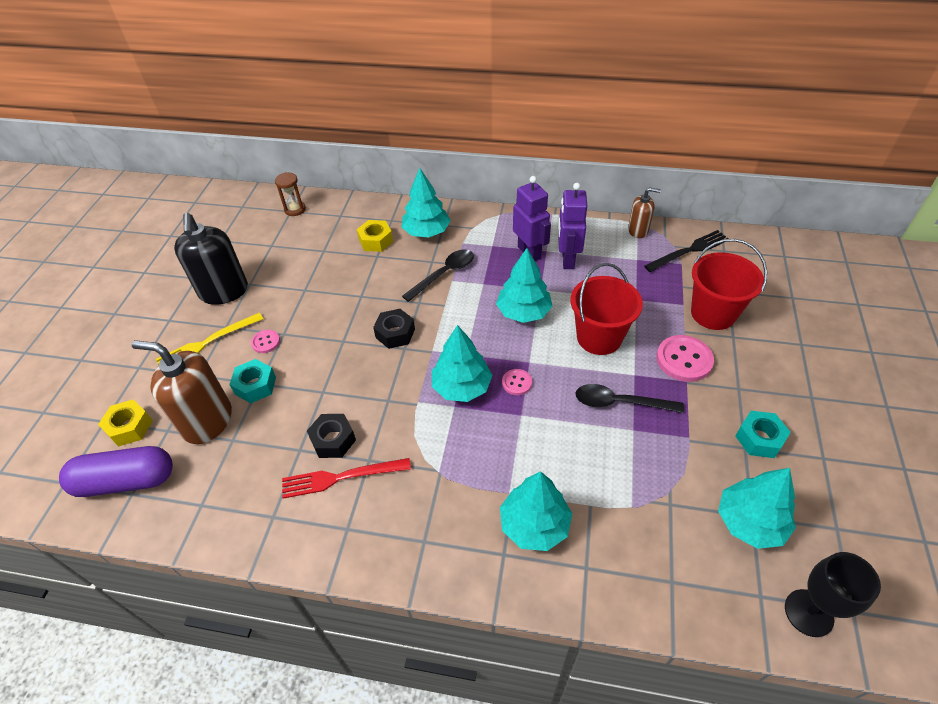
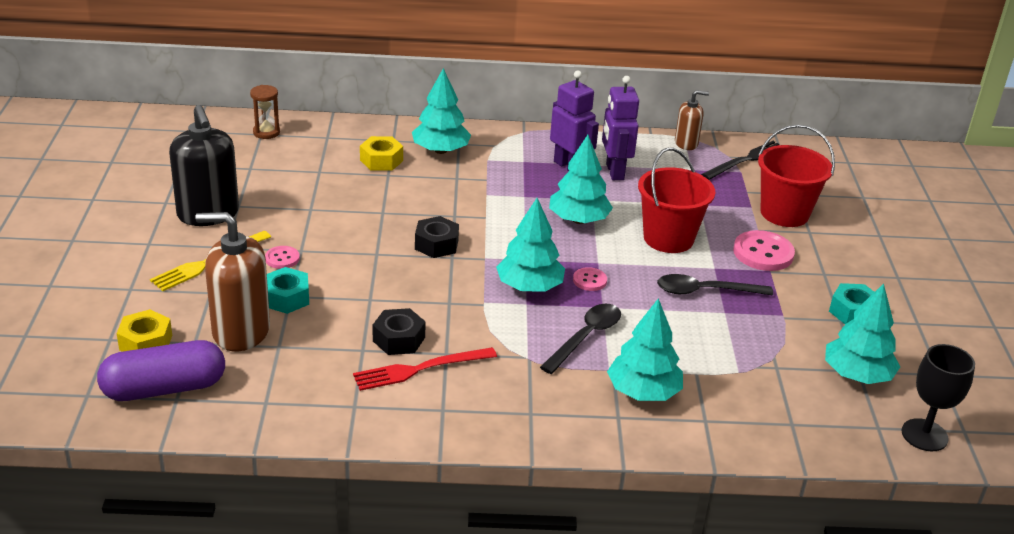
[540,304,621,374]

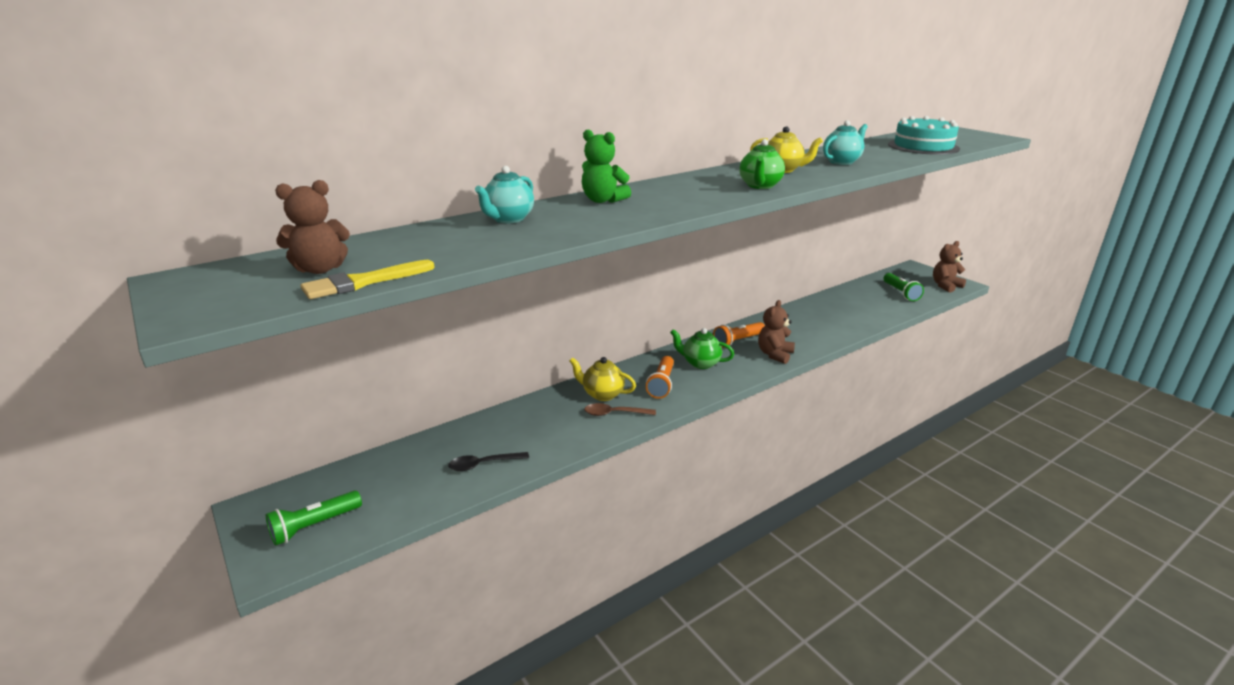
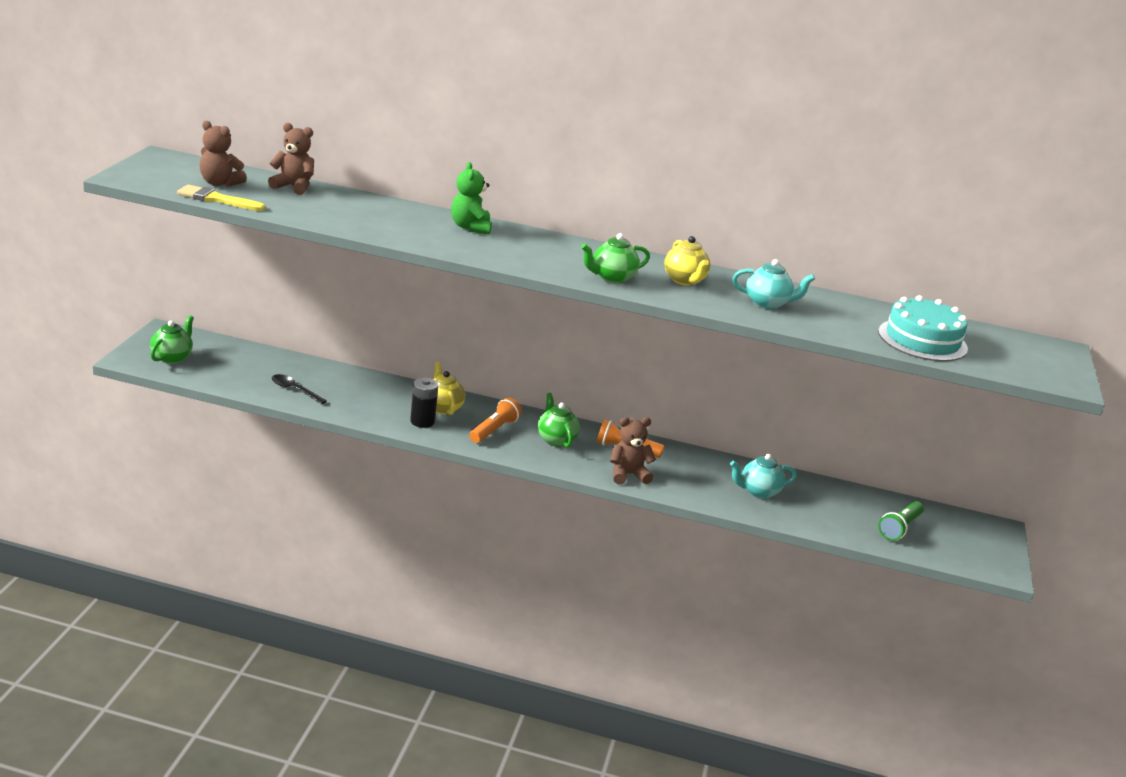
[150,315,194,364]
[730,454,797,499]
[410,378,438,428]
[469,397,522,443]
[268,123,314,195]

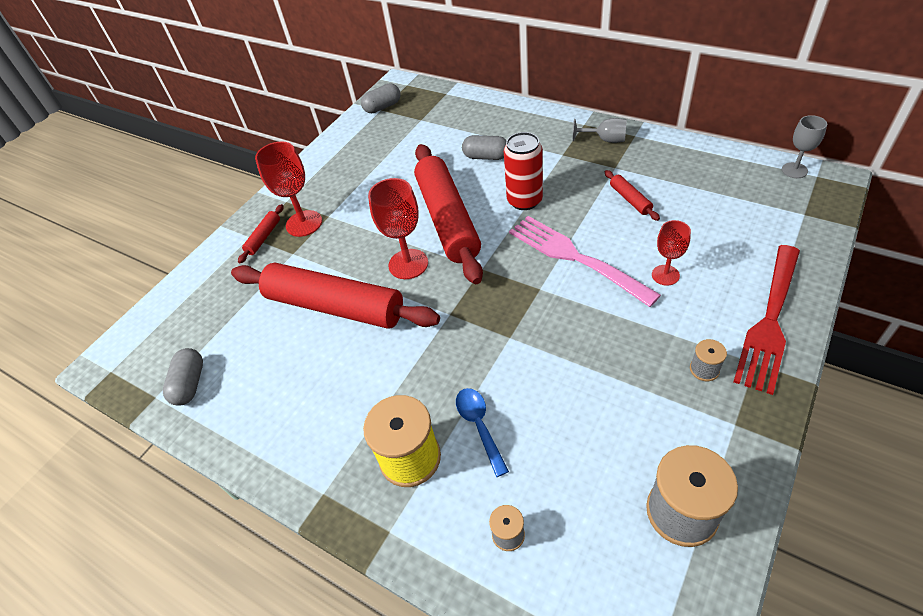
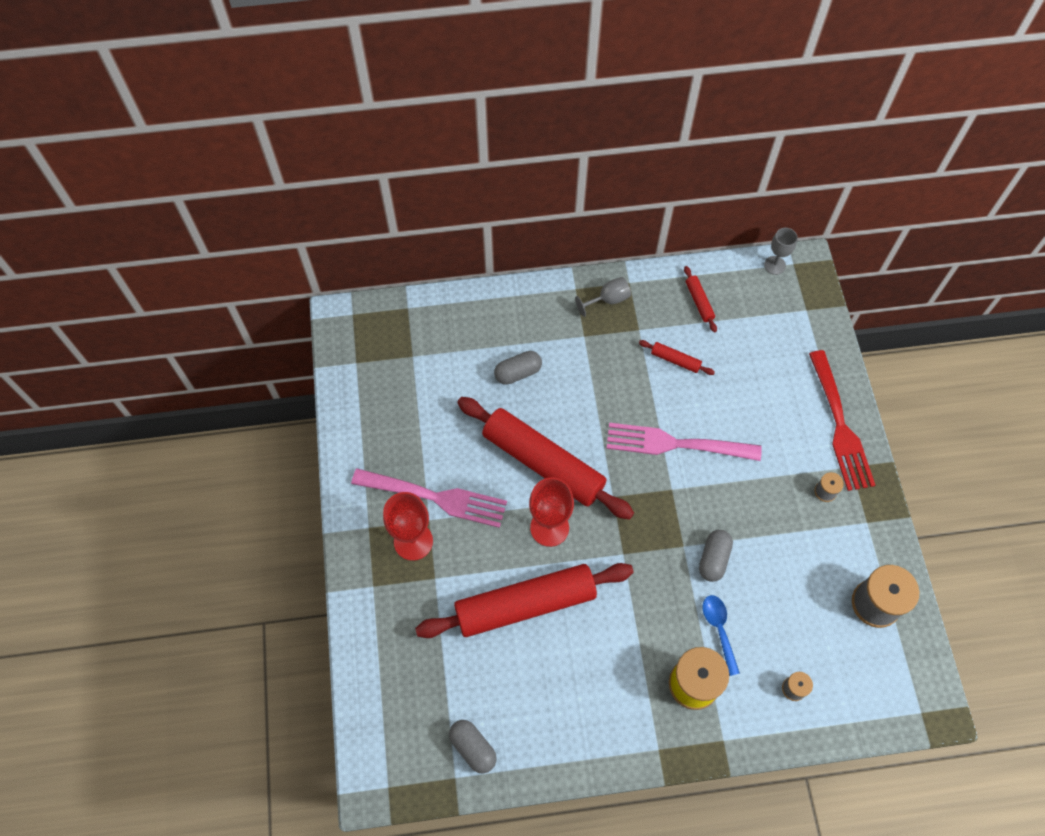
[684,266,717,332]
[699,530,733,582]
[703,595,740,676]
[504,132,543,210] (first image)
[652,220,691,286] (first image)
[351,469,507,528]

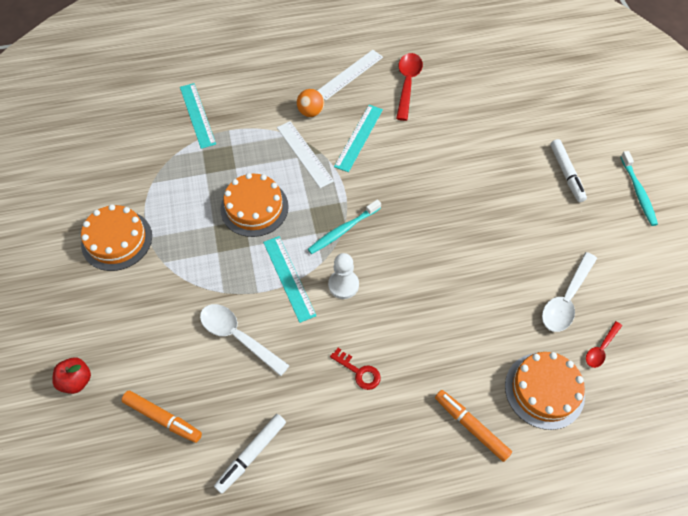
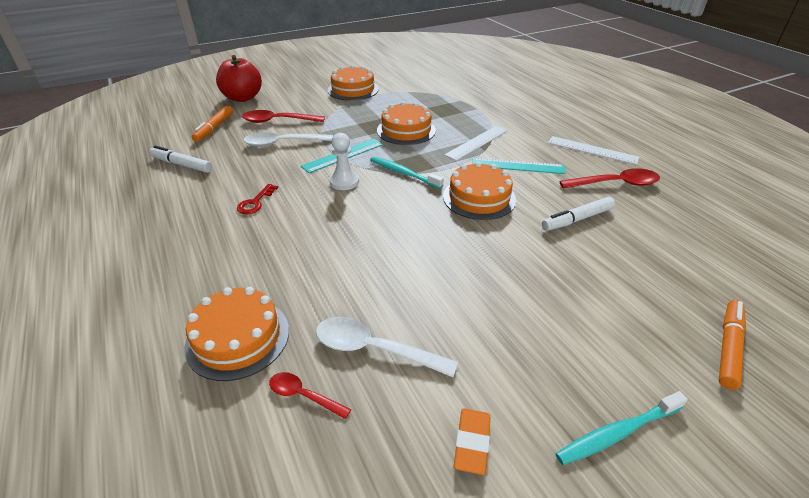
[216,55,262,102]
[180,83,216,149] (first image)
[244,132,333,147]
[297,89,324,117] (first image)
[719,300,746,390]
[542,197,615,231]
[242,110,325,123]
[443,162,516,220]
[454,408,491,475]

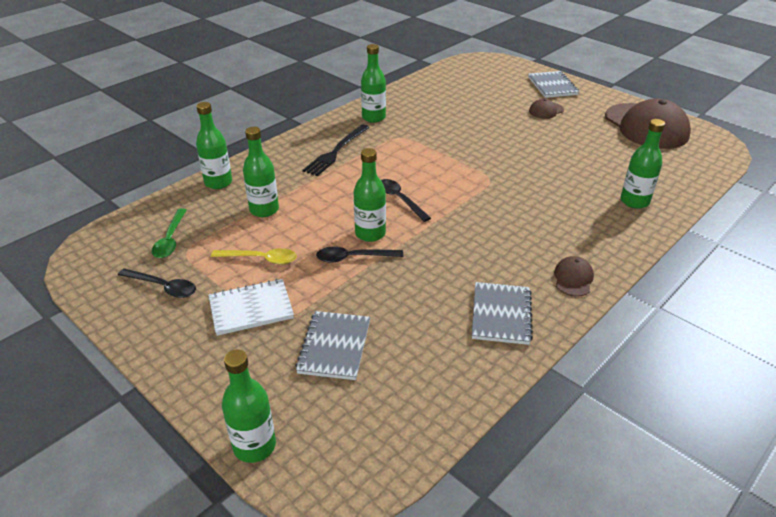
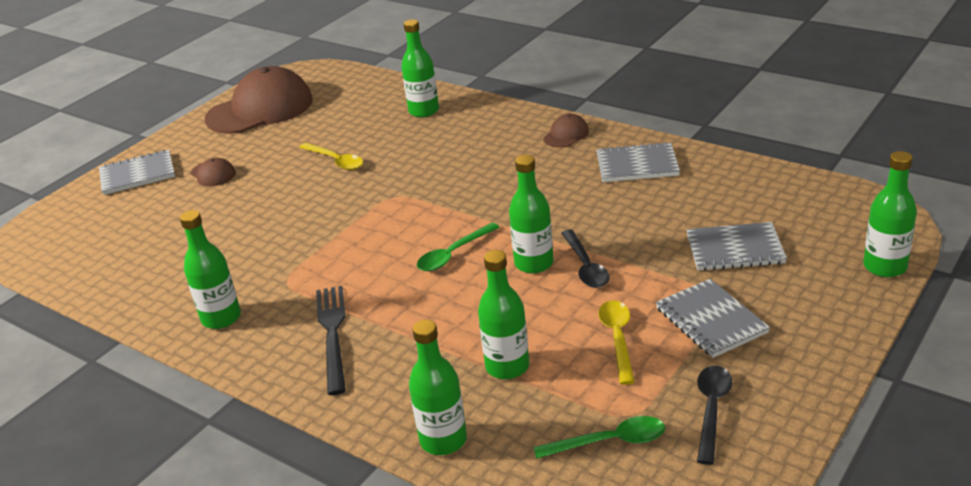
[656,279,770,358]
[316,286,346,395]
[417,223,500,271]
[543,114,589,148]
[299,143,363,170]

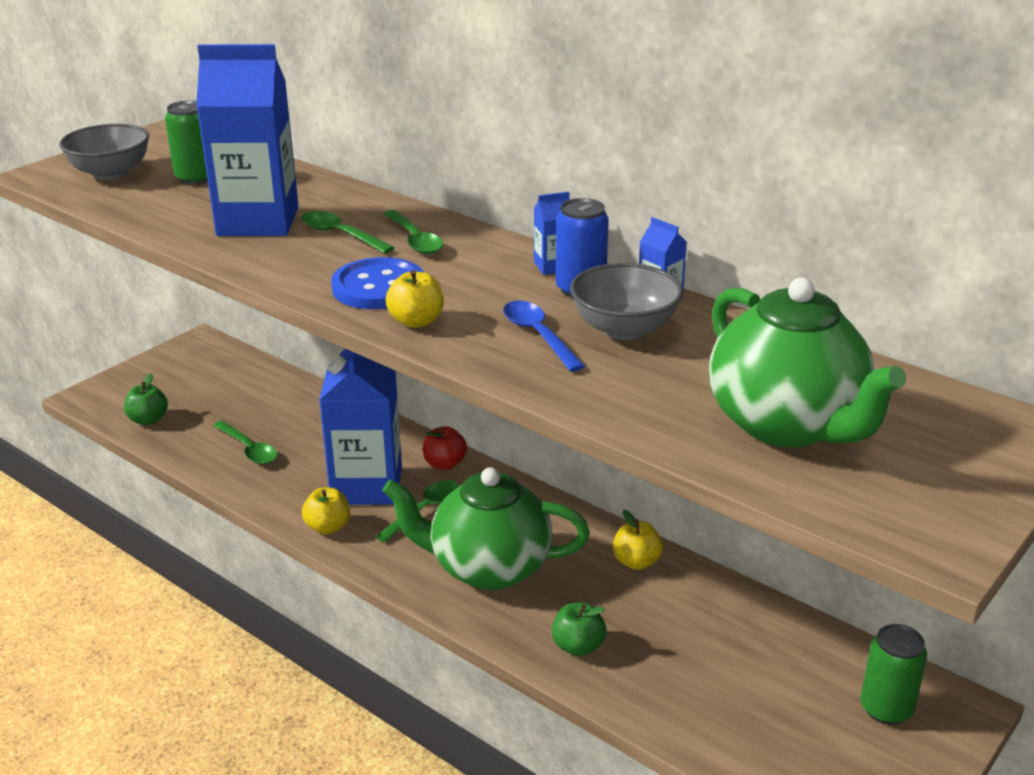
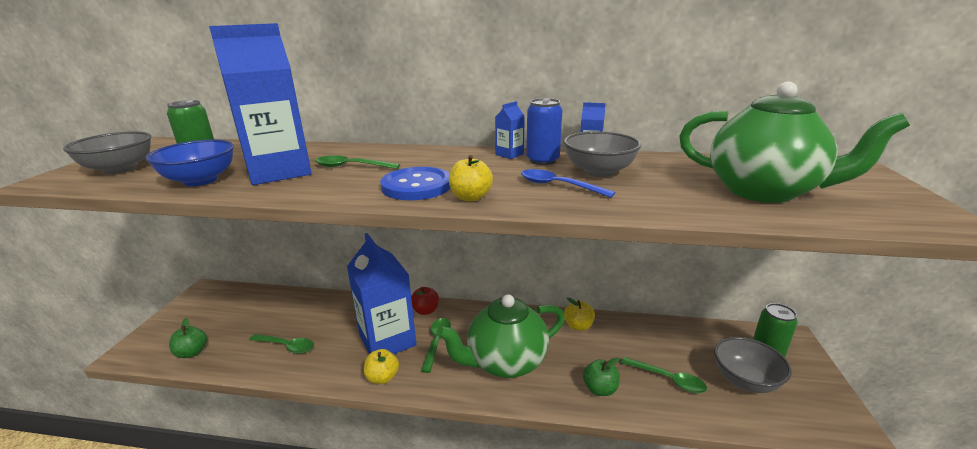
[621,357,707,393]
[146,139,234,186]
[714,337,792,393]

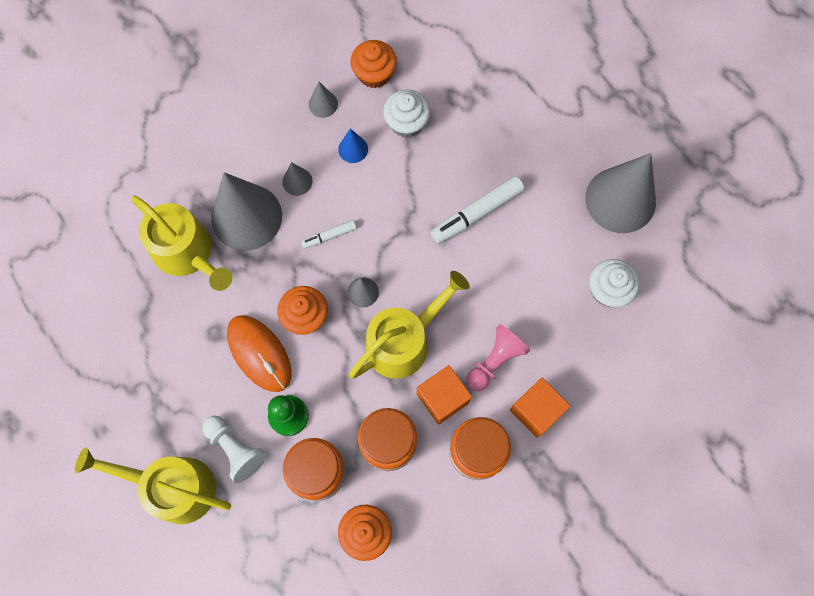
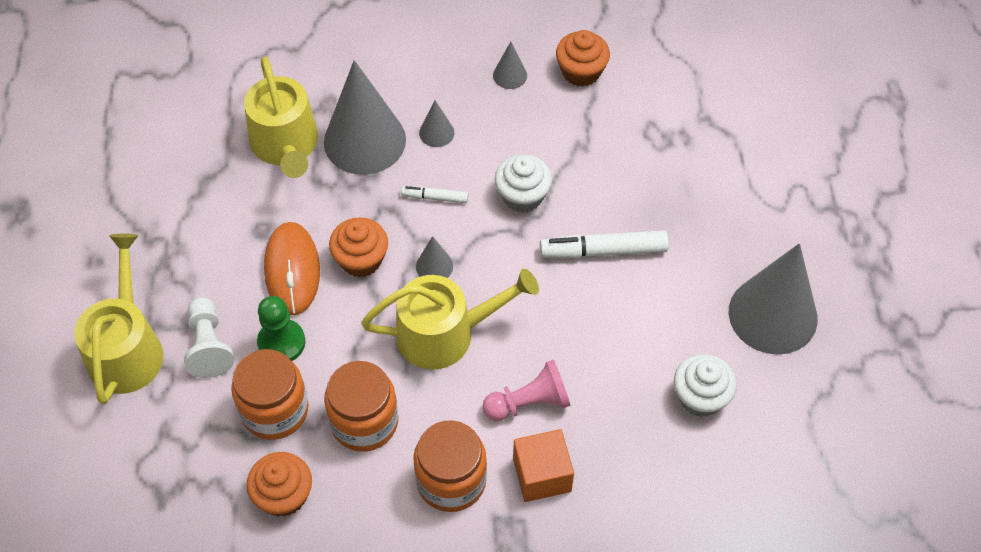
[74,234,163,404]
[338,128,368,163] (first image)
[495,154,552,213]
[417,365,472,425] (first image)

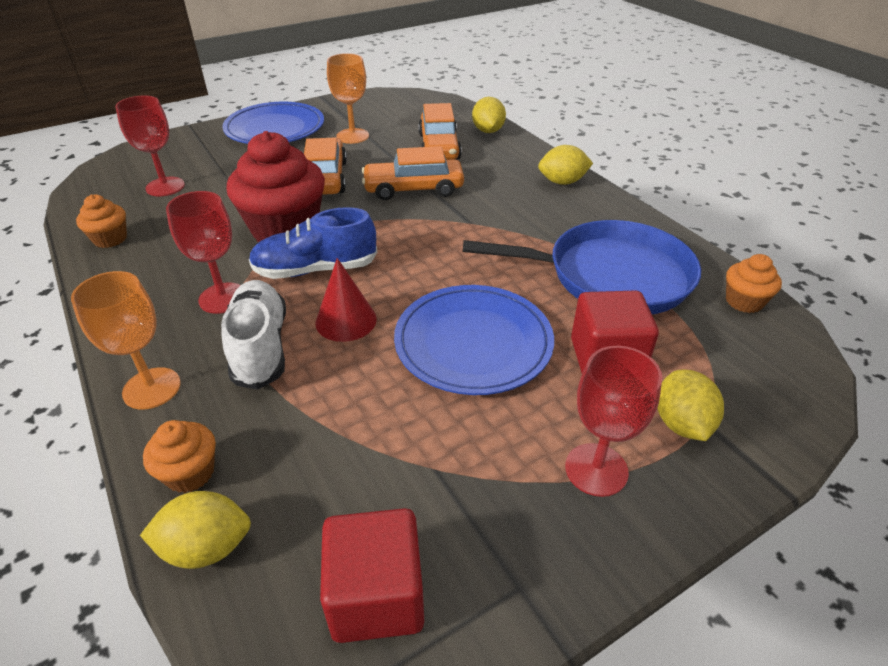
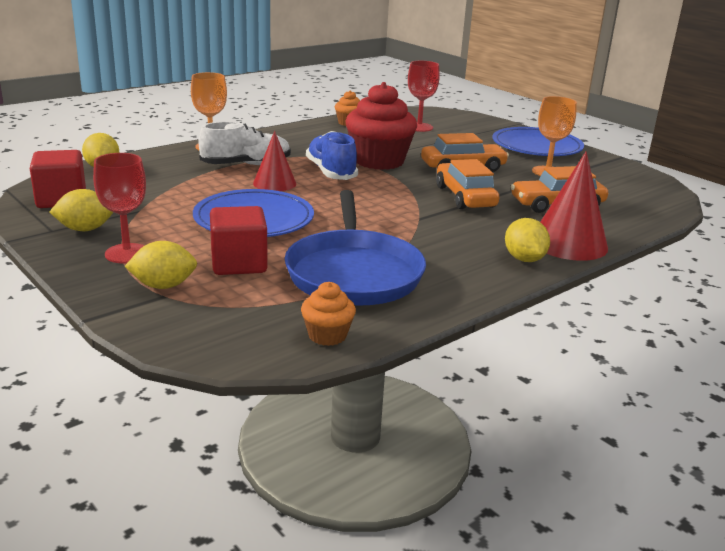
[143,420,216,493] (first image)
[166,191,241,314] (first image)
[49,189,113,231]
[540,151,608,261]

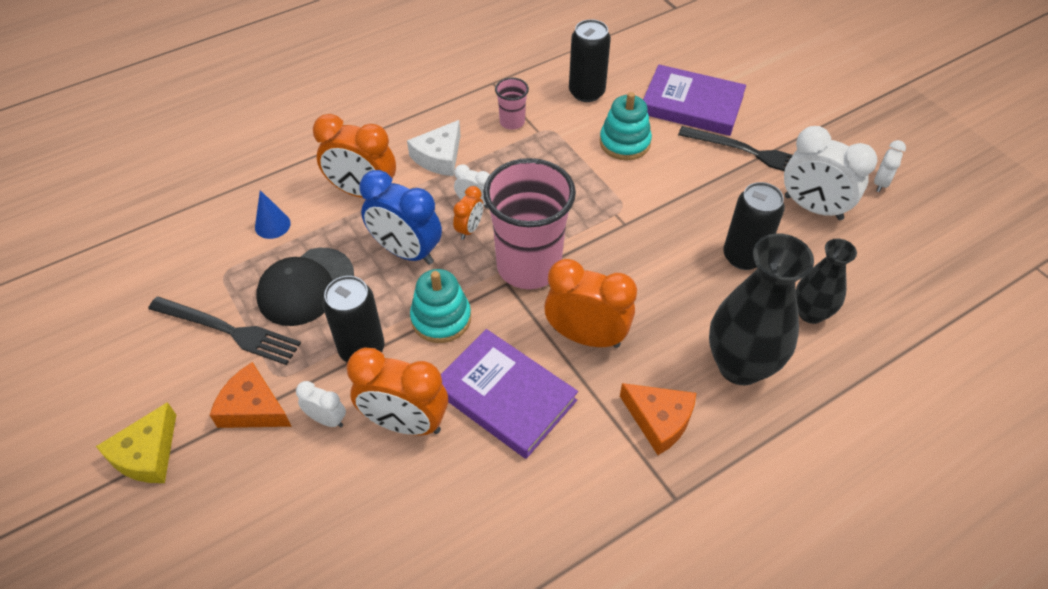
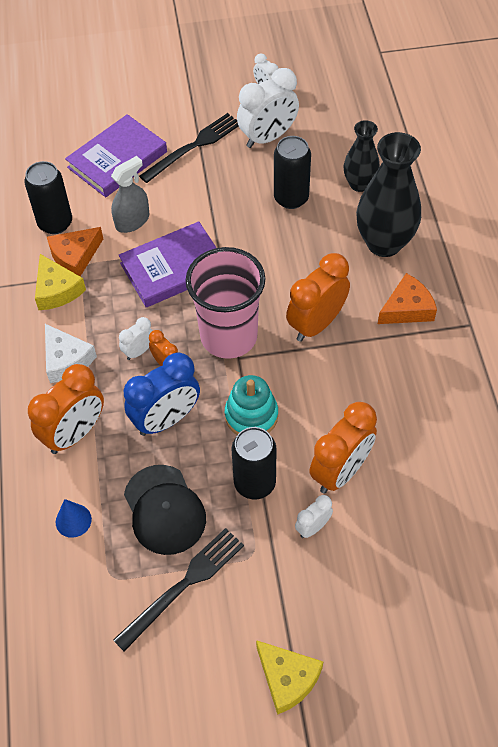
[47,227,103,276]
[119,221,216,307]
[35,254,86,310]
[111,156,149,233]

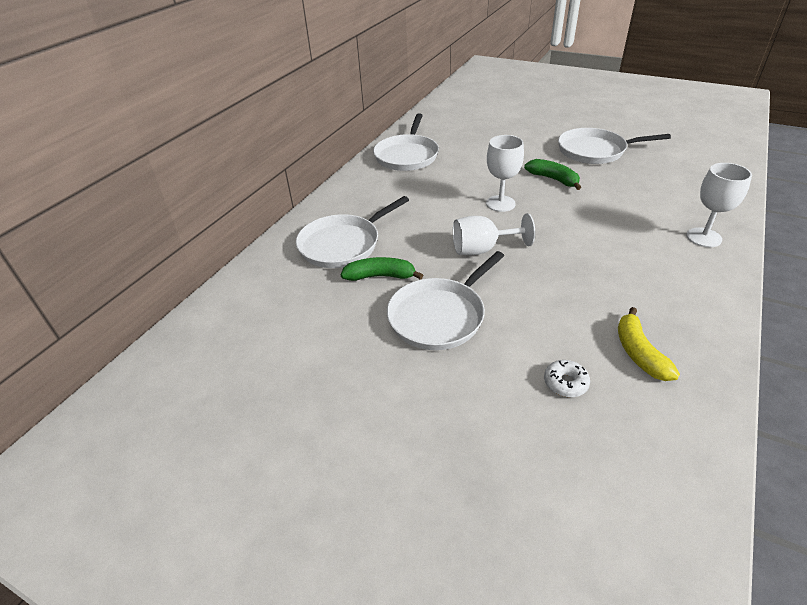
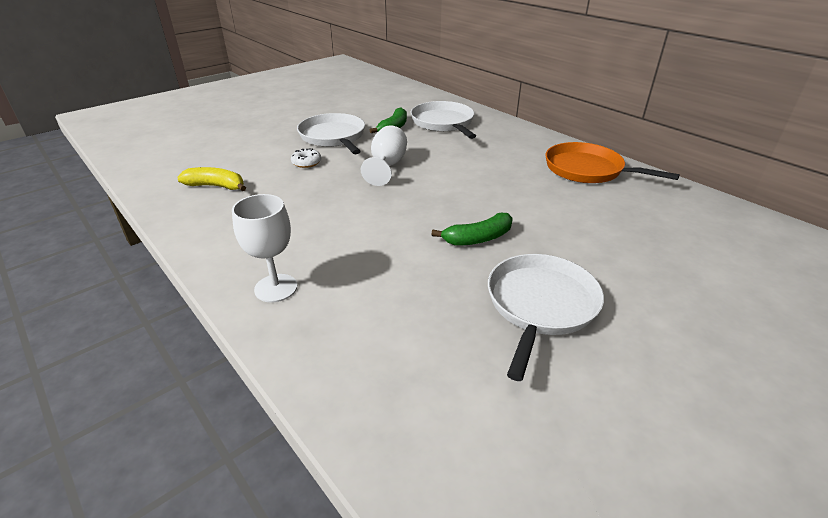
[545,142,680,183]
[486,135,524,212] (first image)
[291,148,321,168]

